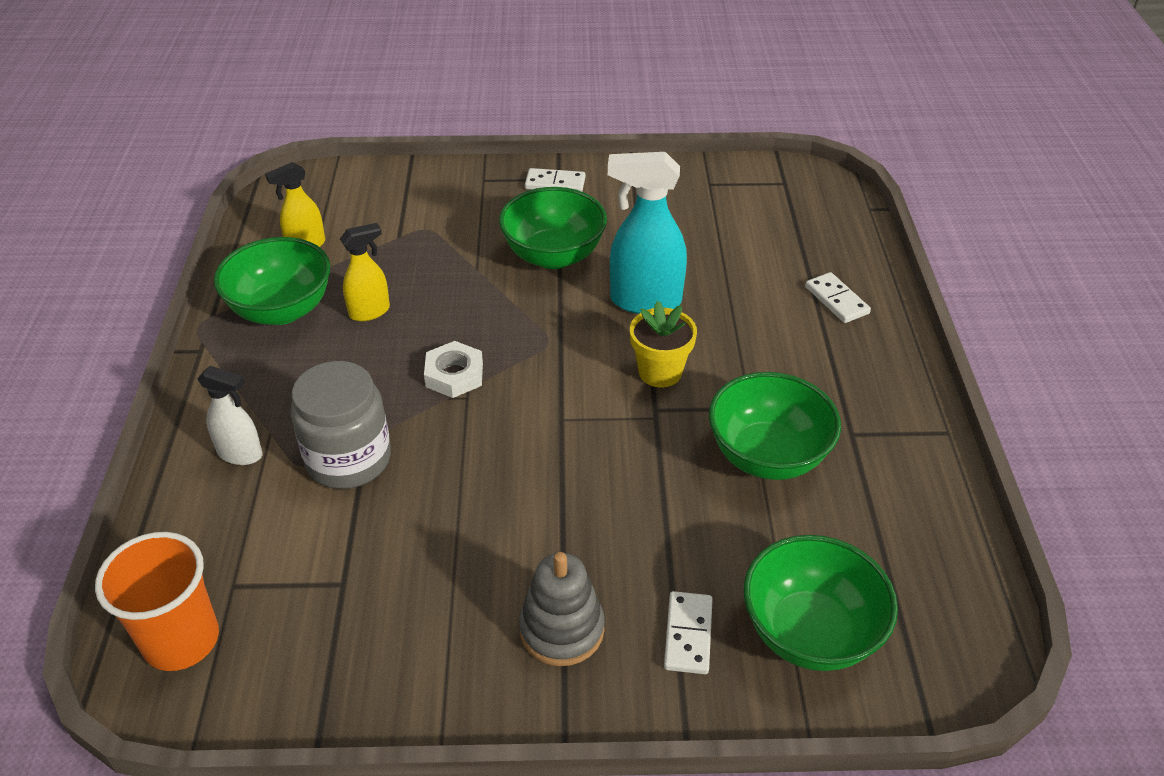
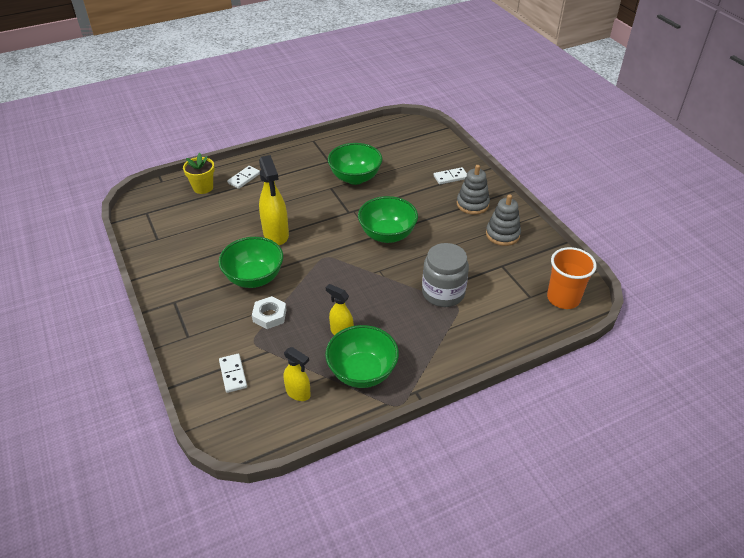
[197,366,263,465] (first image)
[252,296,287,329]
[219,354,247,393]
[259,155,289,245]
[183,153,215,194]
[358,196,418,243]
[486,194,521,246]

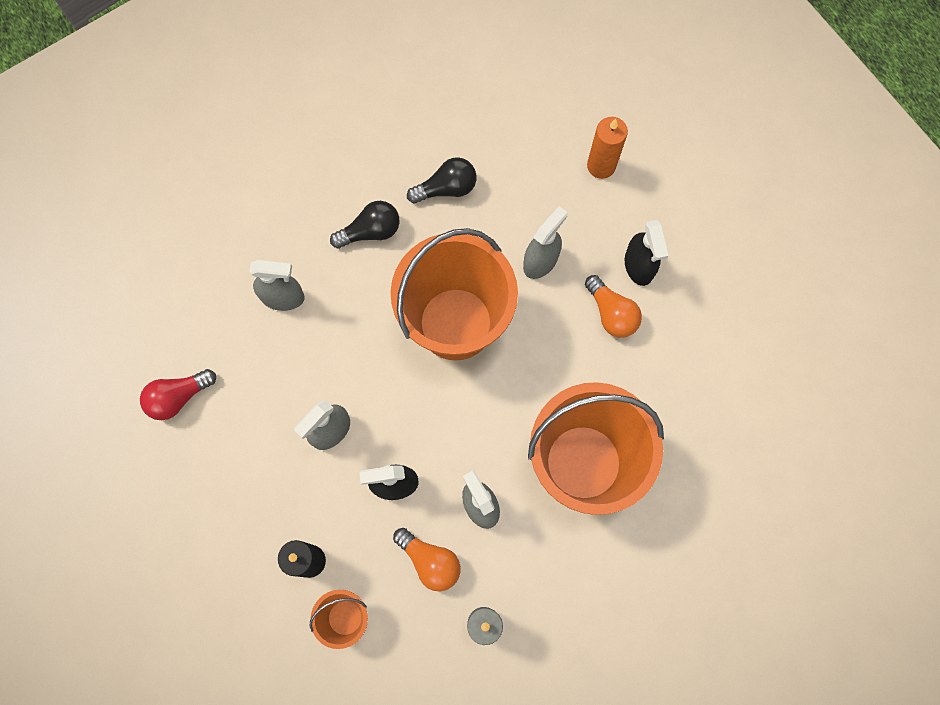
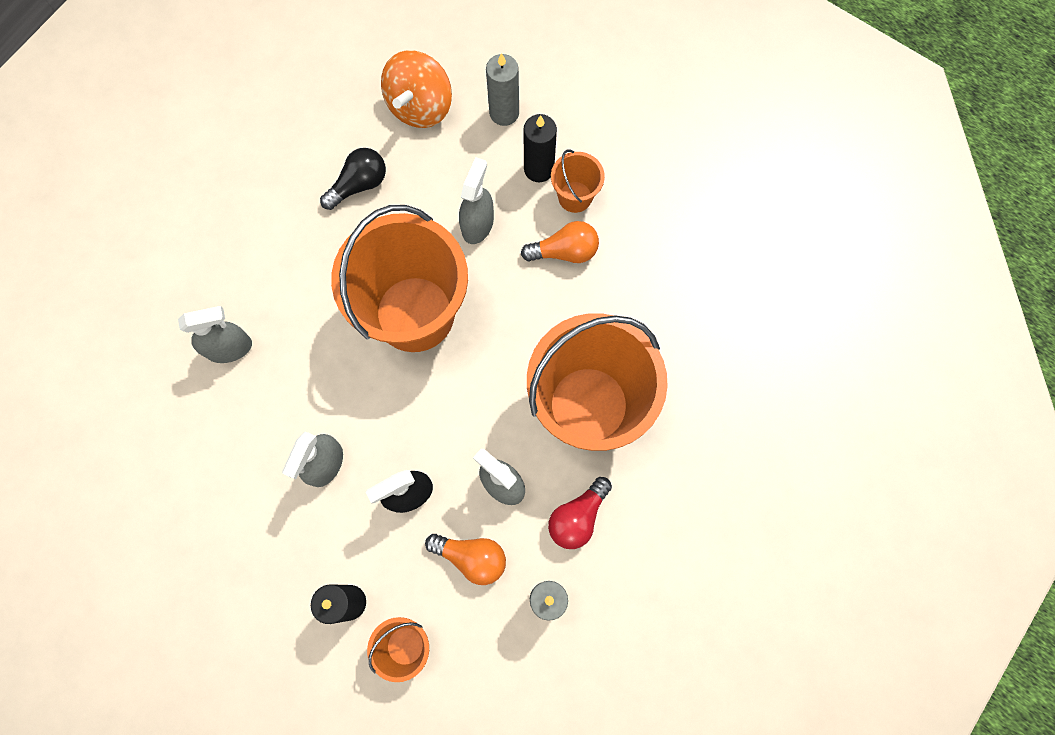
[548,477,612,549]
[330,201,400,249] (first image)
[521,221,599,263]
[486,53,519,126]
[551,149,605,213]
[381,50,452,128]
[523,114,557,183]

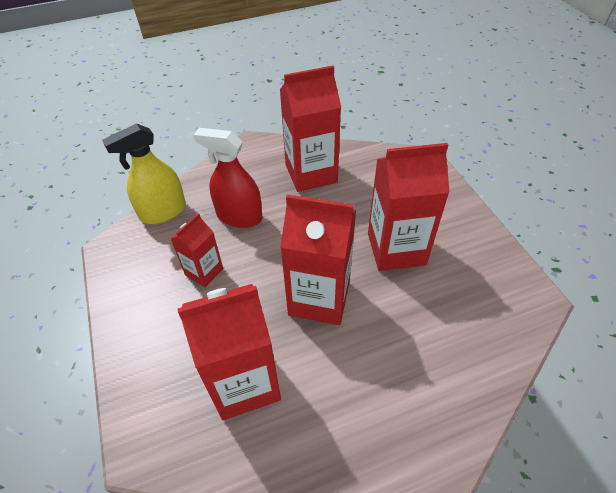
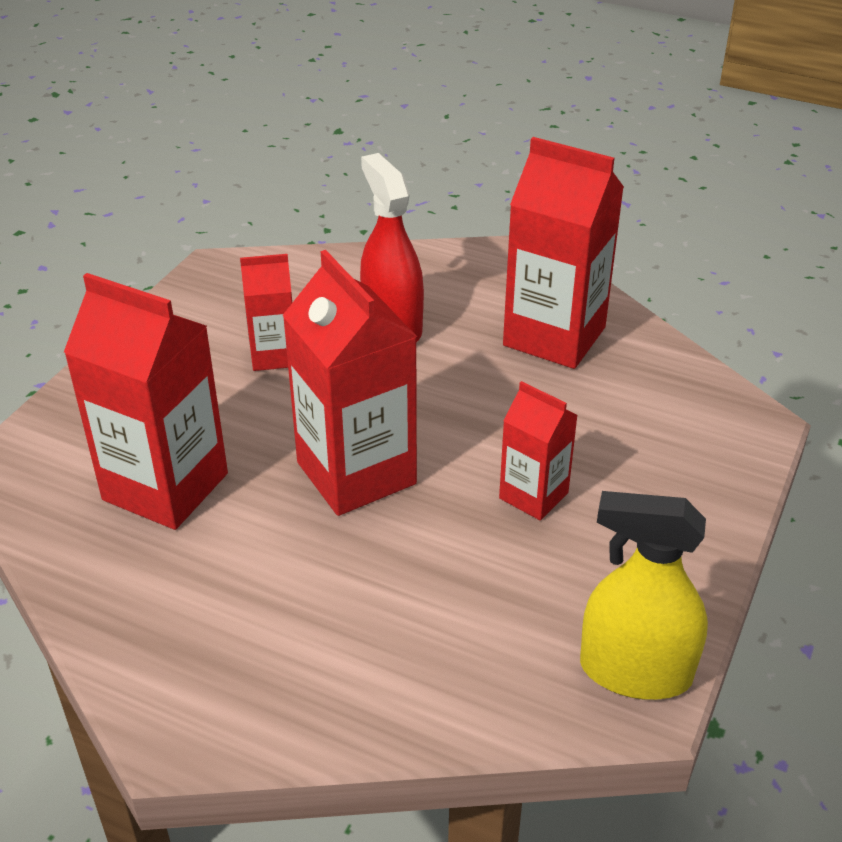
[580,491,708,700]
[499,381,578,521]

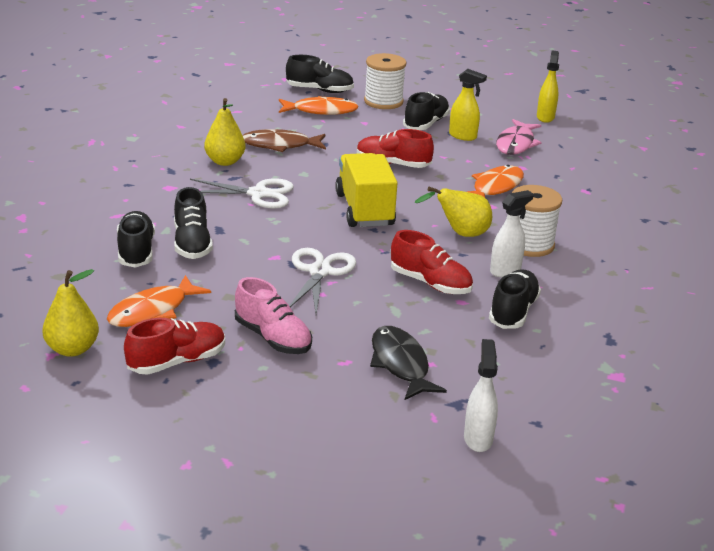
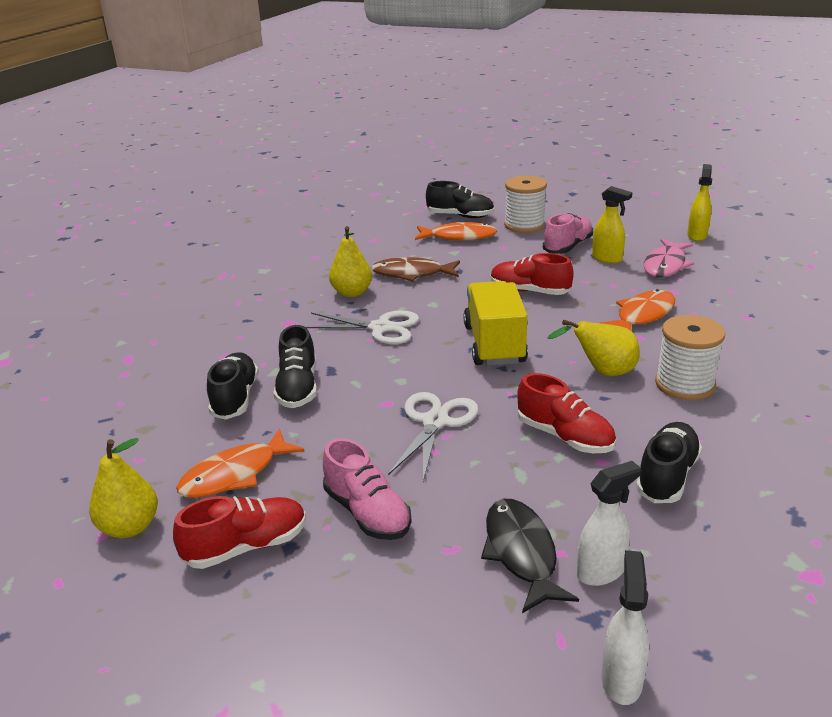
[543,213,593,254]
[577,461,641,586]

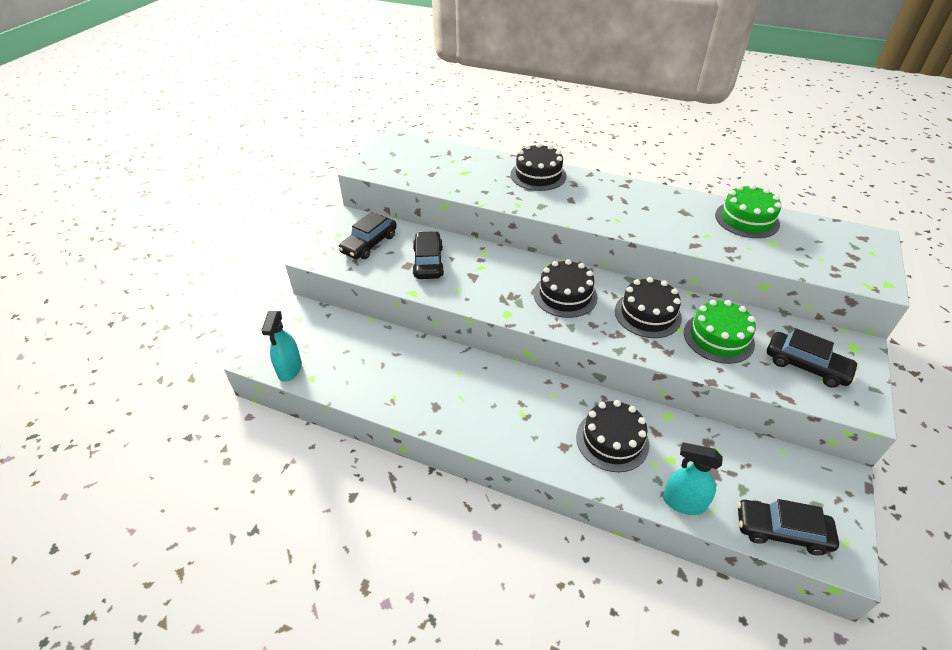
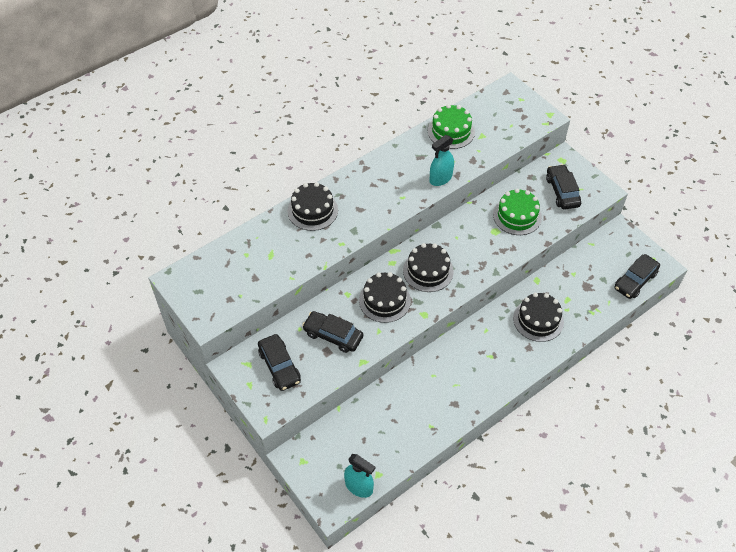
[359,272,411,323]
[429,135,454,186]
[546,164,581,210]

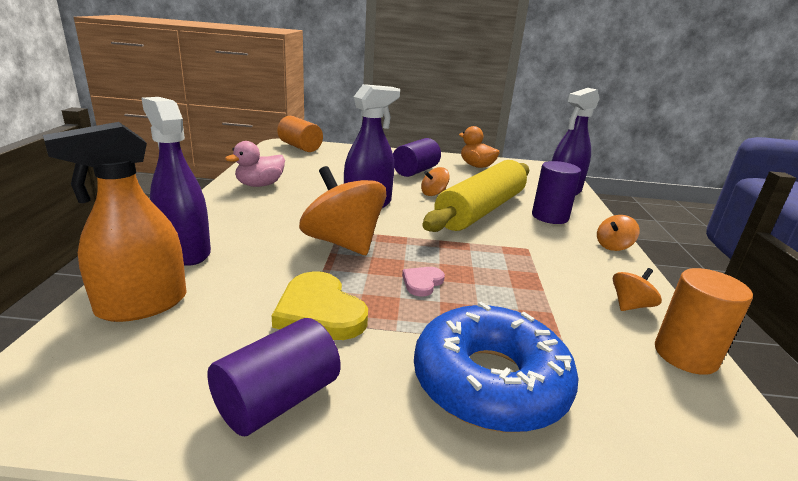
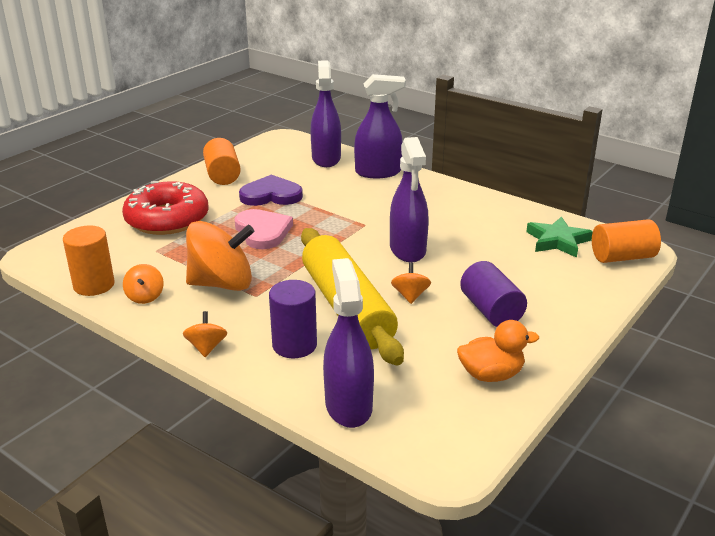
[311,61,341,167]
[203,138,241,185]
[225,141,285,187] (first image)
[239,175,303,206]
[186,221,254,291]
[234,209,293,249]
[122,181,209,235]
[526,216,593,258]

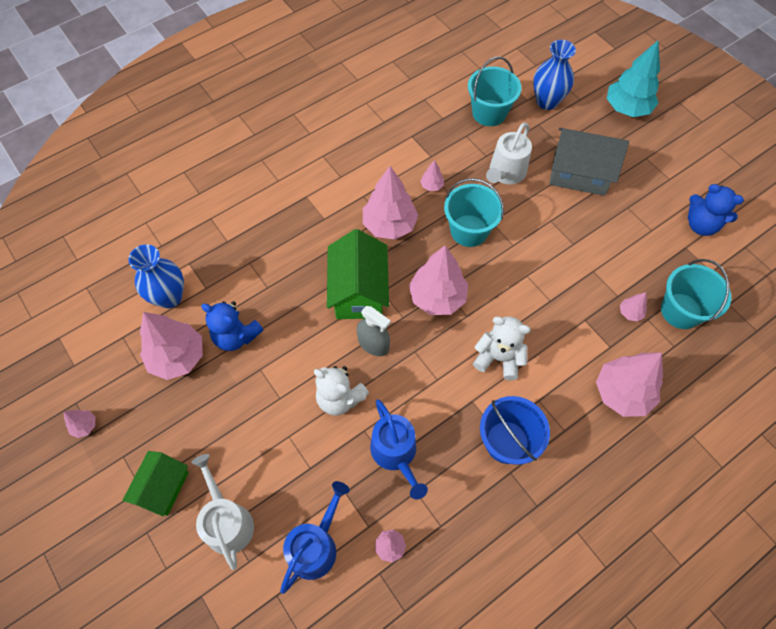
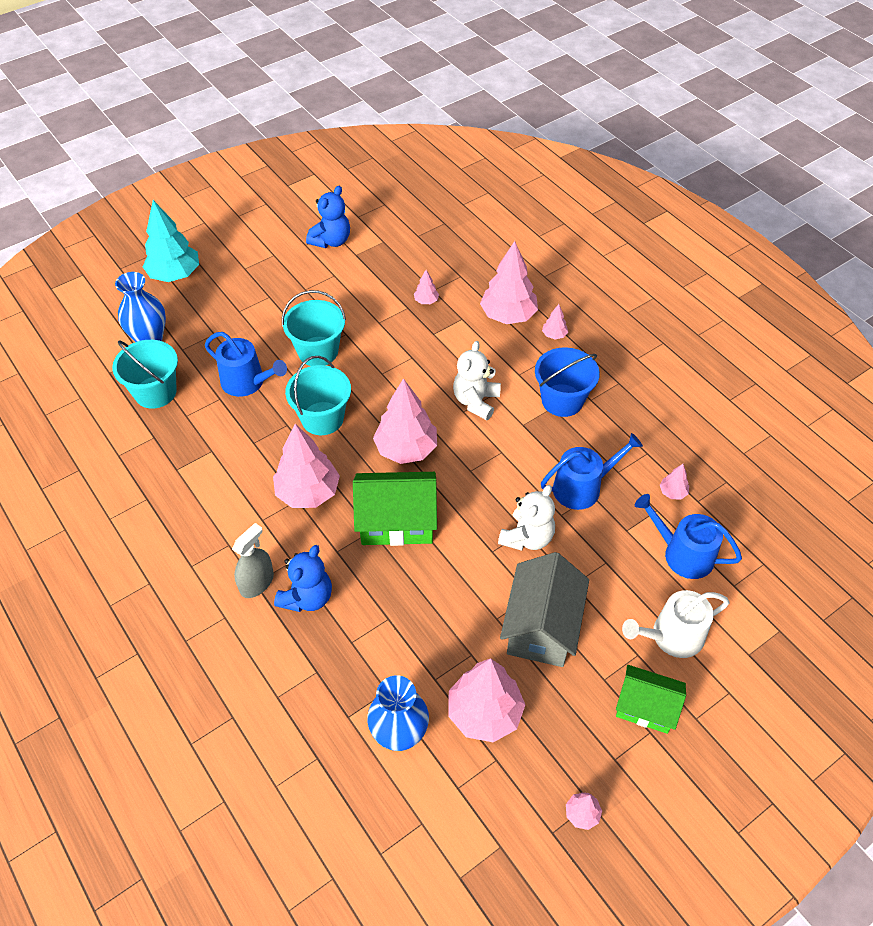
[274,545,332,612]
[232,523,274,598]
[542,304,568,339]
[205,332,287,397]
[500,552,589,667]
[282,290,346,366]

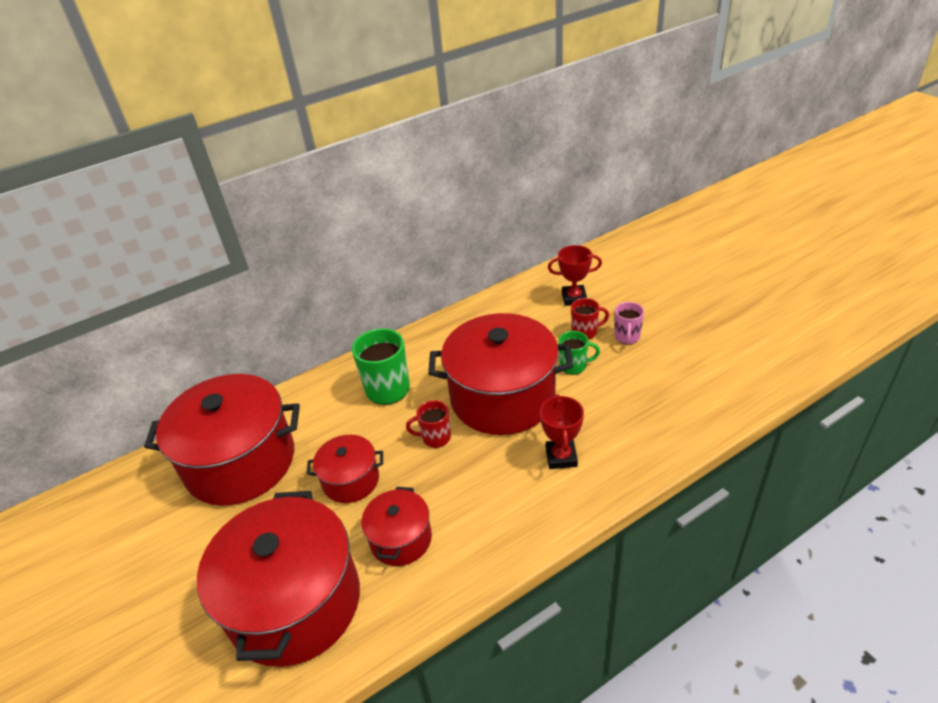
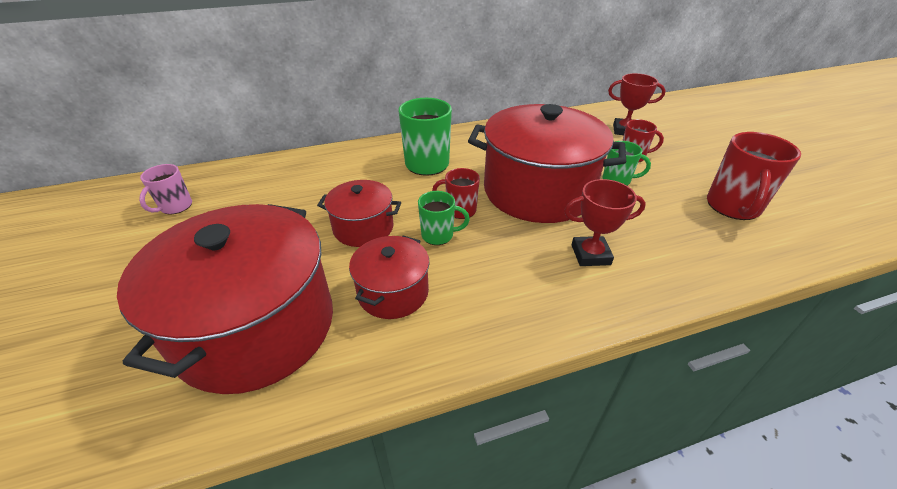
[144,374,300,506] (first image)
[564,179,646,266]
[139,164,192,214]
[418,191,470,245]
[707,132,801,220]

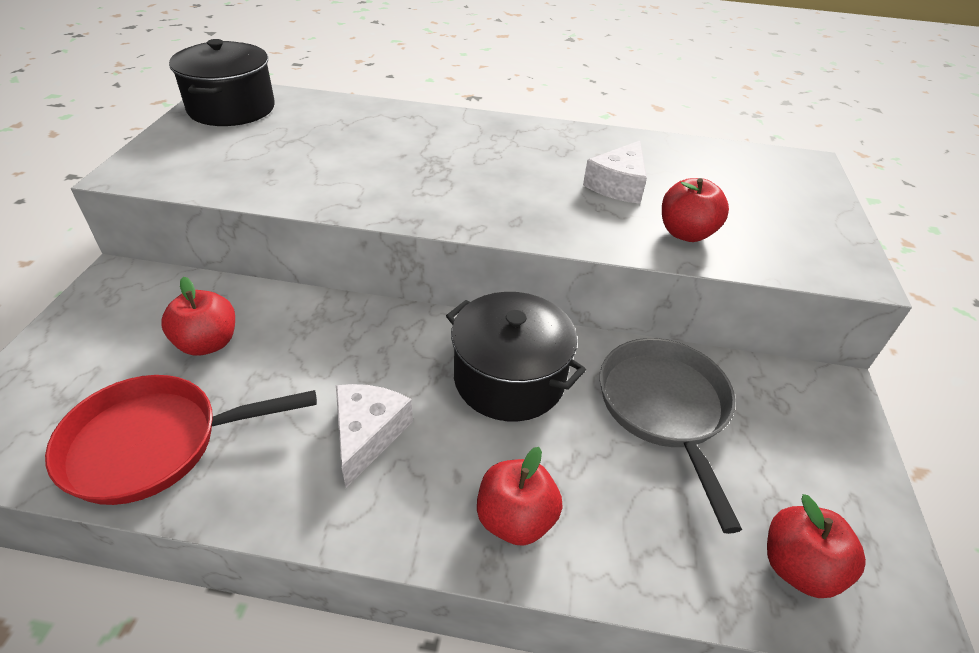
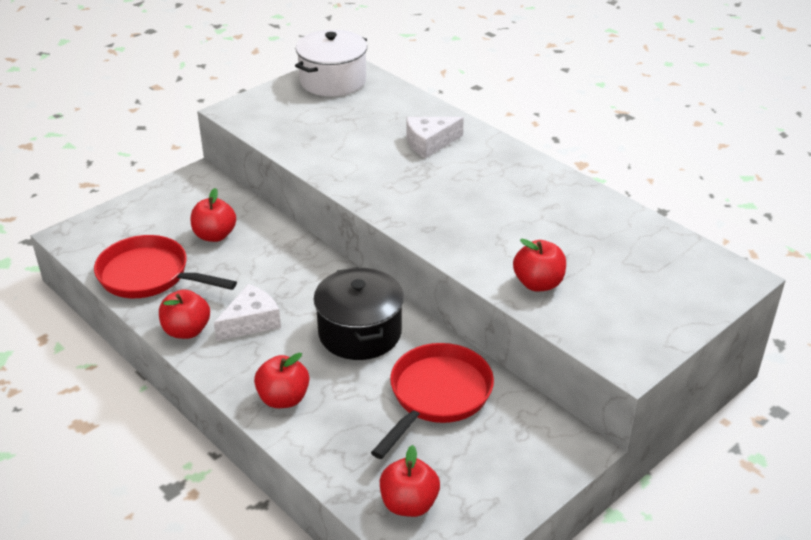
[295,30,367,96]
[407,117,464,158]
[371,343,494,459]
[159,289,210,339]

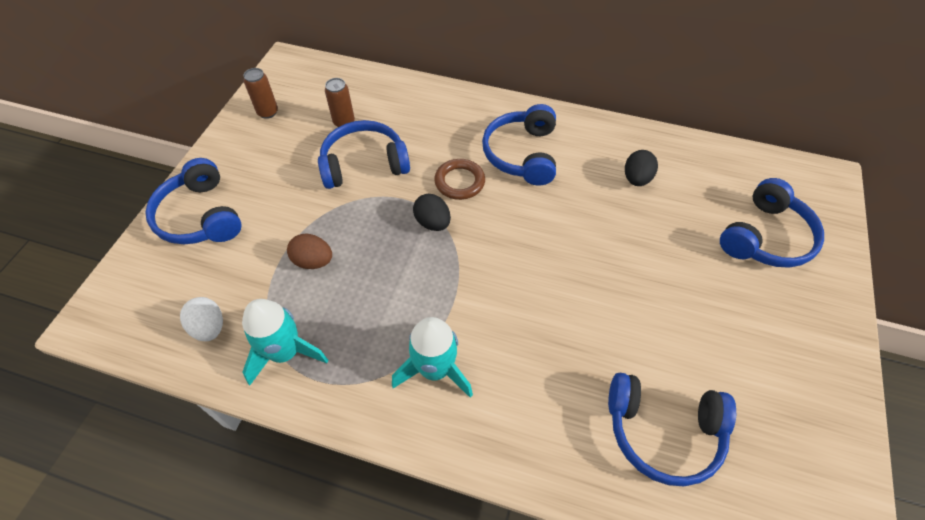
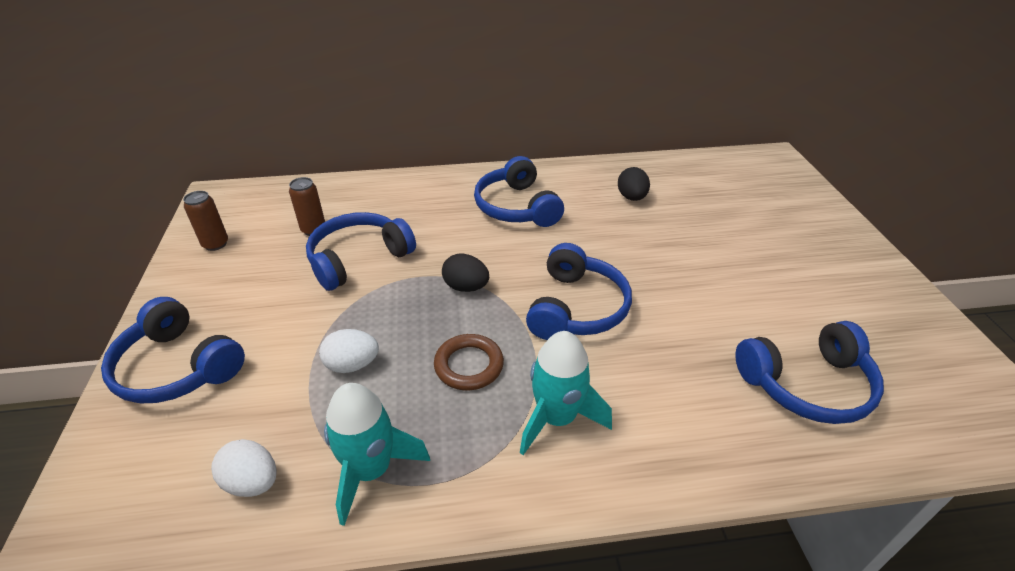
[319,329,379,373]
[434,334,504,390]
[526,243,632,340]

